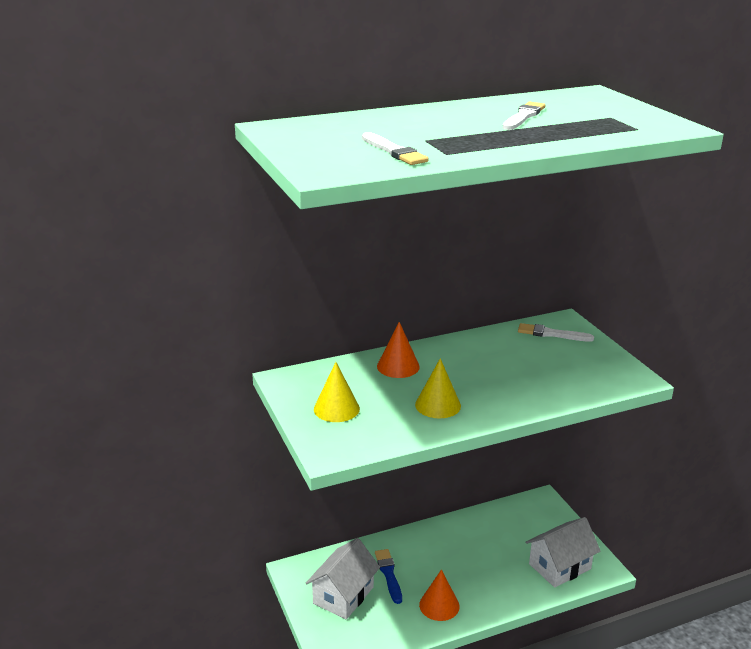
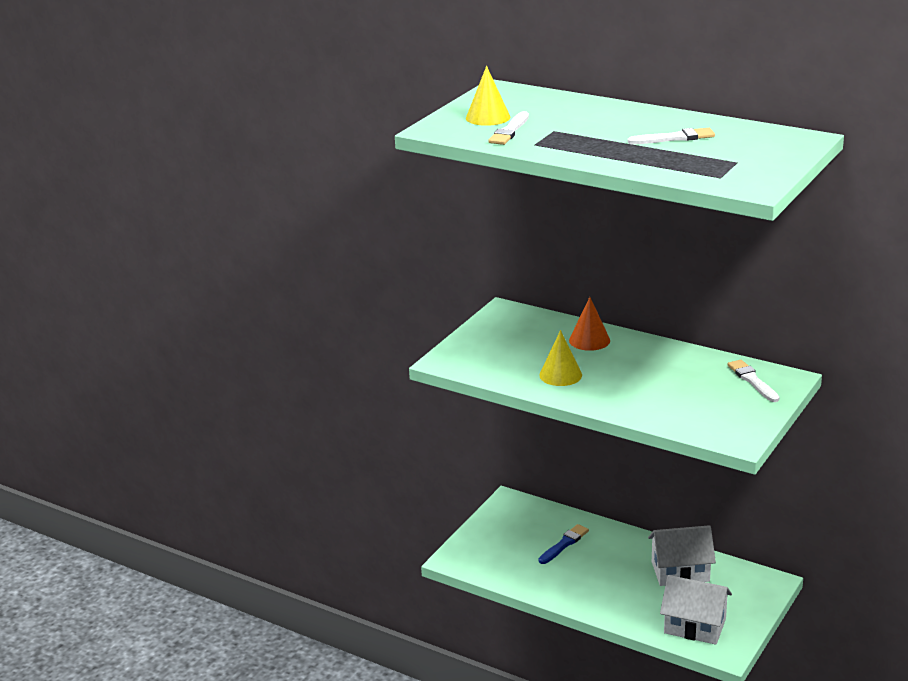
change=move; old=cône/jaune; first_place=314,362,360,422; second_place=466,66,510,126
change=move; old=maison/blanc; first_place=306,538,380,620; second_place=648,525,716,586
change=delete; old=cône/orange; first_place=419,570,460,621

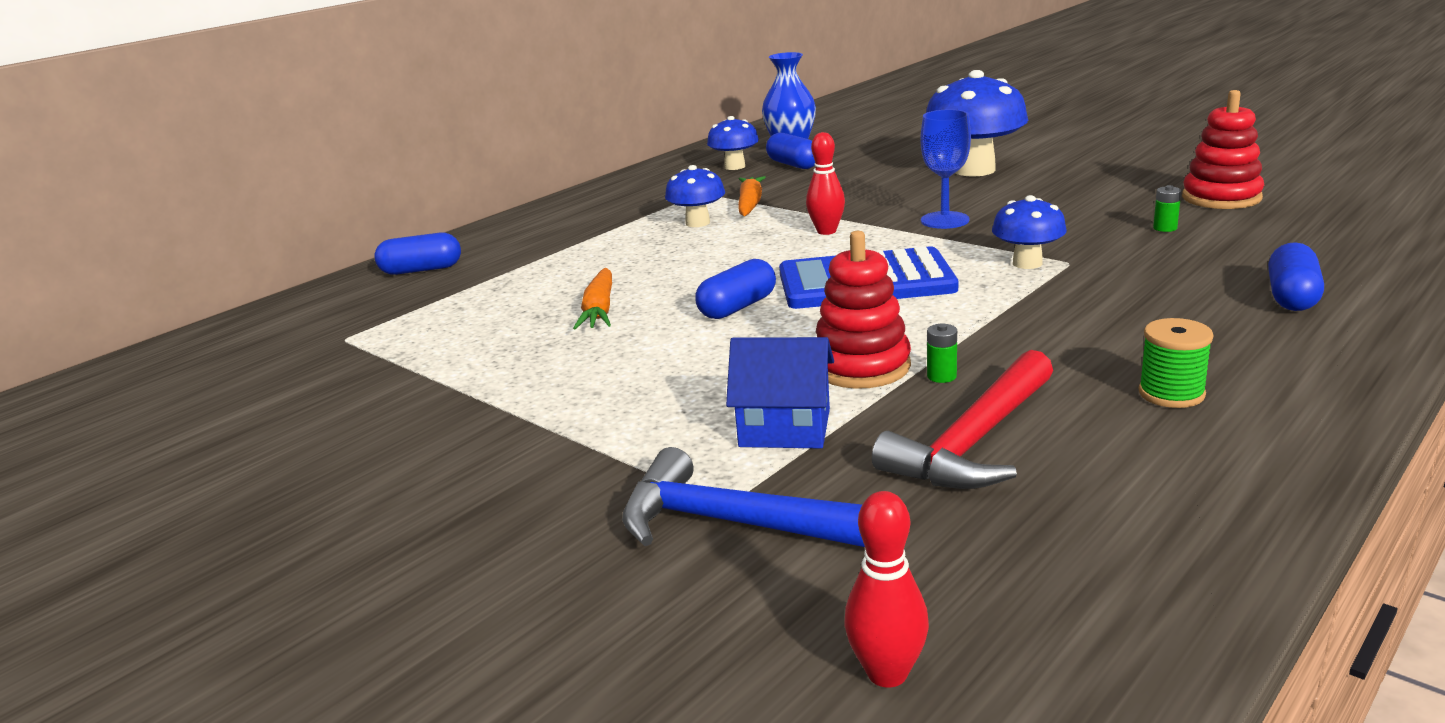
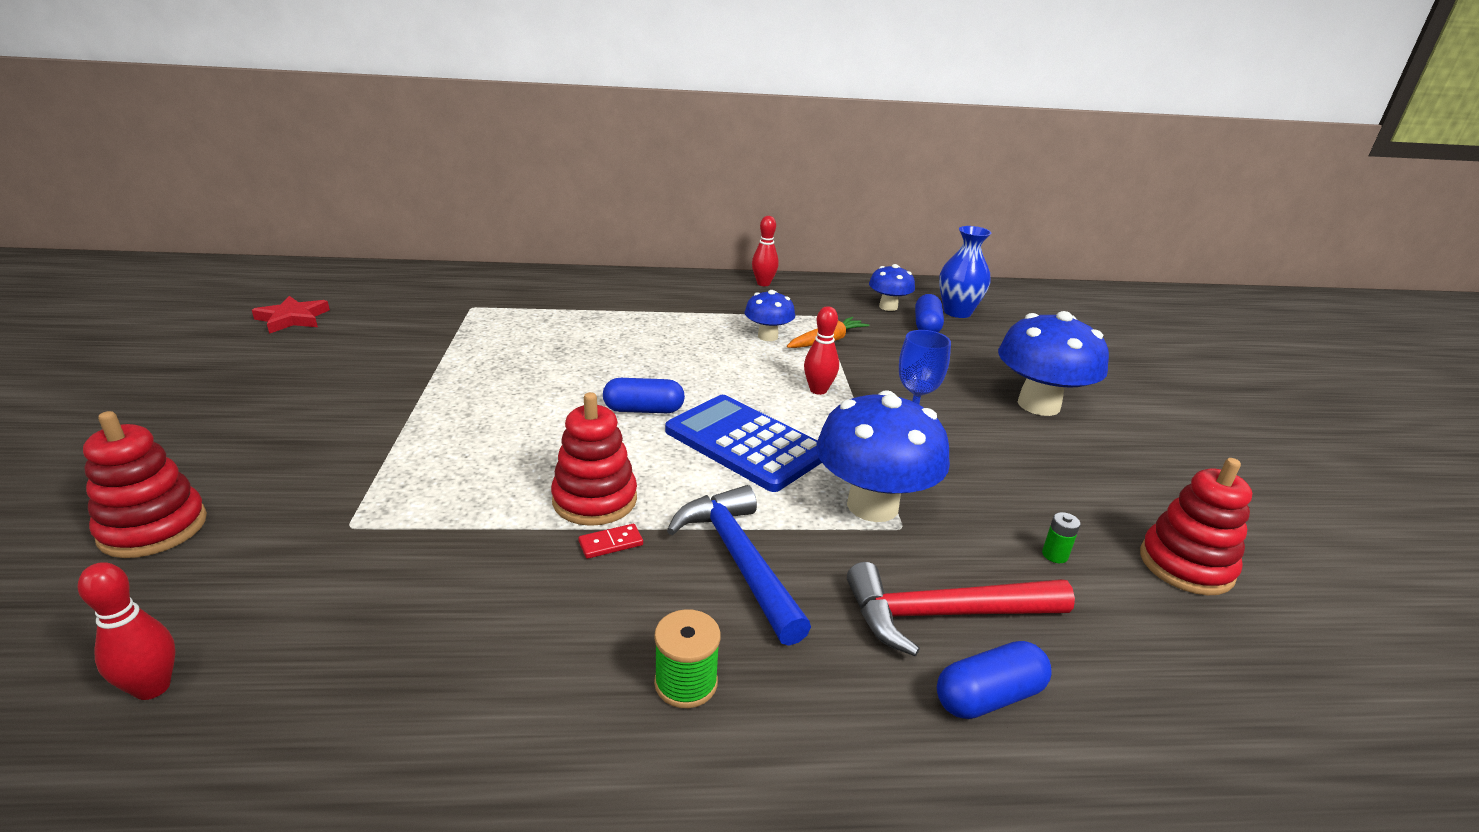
change=insert; new=jouet à empiler/rouge; second_place=83,411,207,558
change=insert; new=étoile/rouge; second_place=252,296,330,334
change=replace; old=pile/vert; new=domino/rouge; first_place=927,323,957,383; second_place=578,524,643,559
change=move; old=marteau/bleu; first_place=622,447,865,547; second_place=667,485,811,646
change=insert; new=quille/rouge; second_place=752,216,779,286
change=resize; old=champignon/bleu; first_place=992,195,1067,269; second_place=816,390,950,522; factor=1.79
change=move; old=marteau/rouge; first_place=872,350,1053,489; second_place=847,562,1075,656
change=delete; old=gélule/bleu; first_place=374,233,461,275
change=delete; old=carotte/orange; first_place=573,268,612,330
change=delete; old=maison/bleu; first_place=726,337,834,448

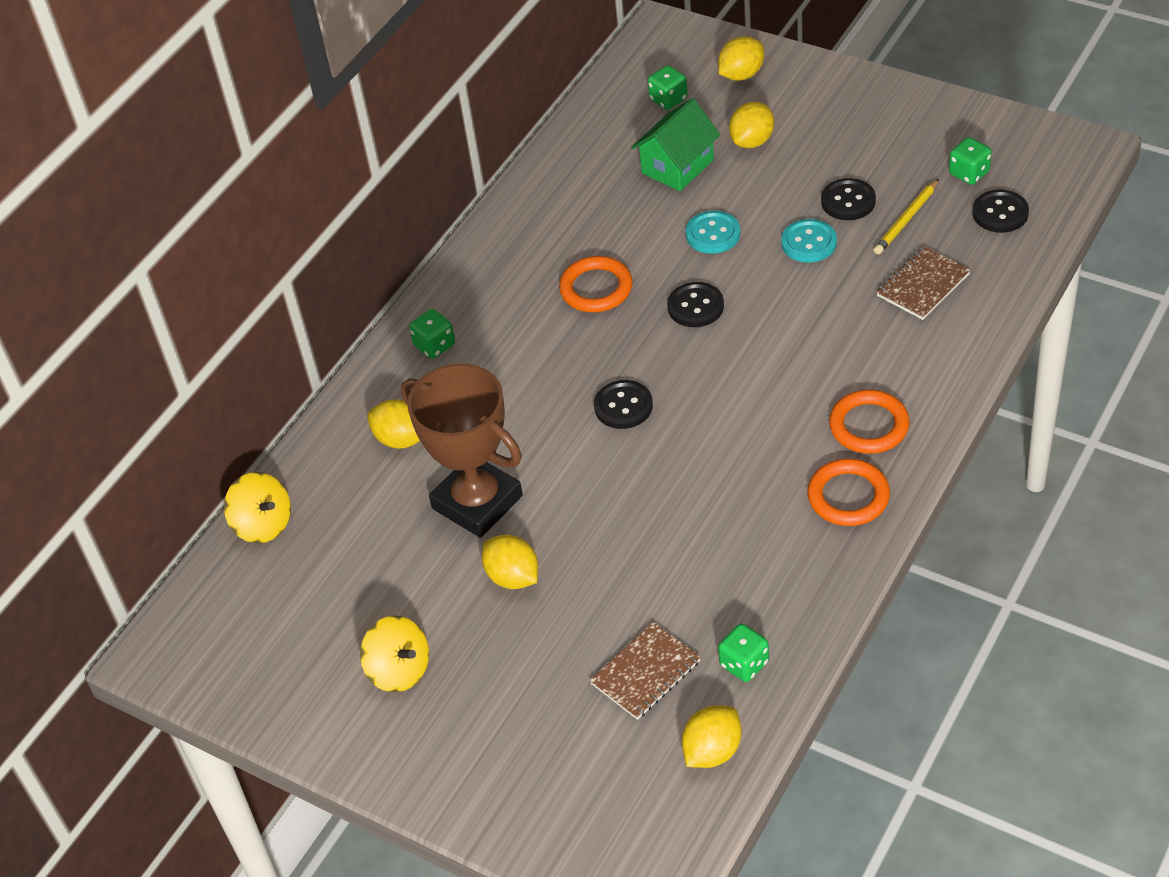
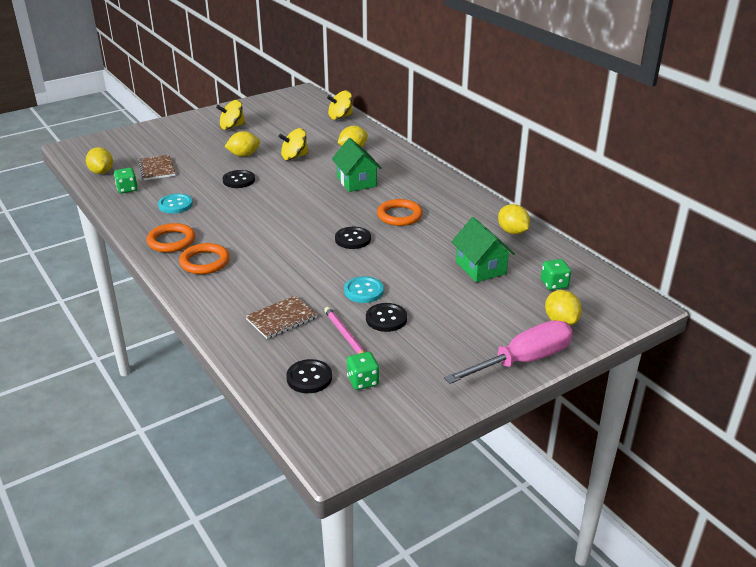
change=move; old=bouton/turquoise; first_place=686,211,740,254; second_place=158,194,193,214
change=move; old=bouton/noir; first_place=594,380,653,429; second_place=223,170,255,188
change=rotate; old=carnet/marron; first_place=876,246,971,320; second_place=246,295,317,339; degrees=75
change=replace; old=trophée/marron; new=toupie/jaune; first_place=401,363,523,538; second_place=278,128,309,160
change=recolor; old=crayon/jaune; new=crayon/rose; first_place=874,179,939,254; second_place=324,307,365,354
change=insert; new=maison/vert; second_place=332,138,382,192
change=insert; new=tournevis/rose; second_place=444,320,573,384
change=move; old=citron/jaune; first_place=729,102,774,148; second_place=498,204,530,234
change=delete; old=dé/vert; first_place=409,309,455,359

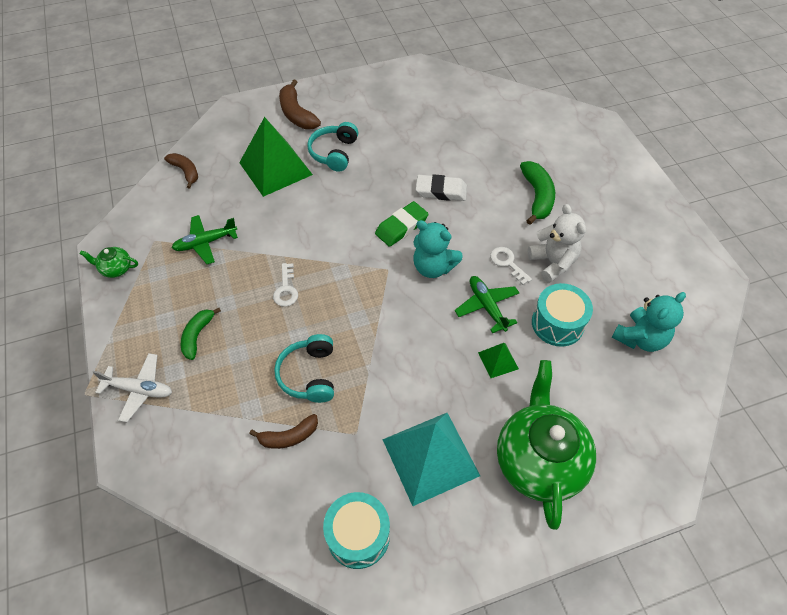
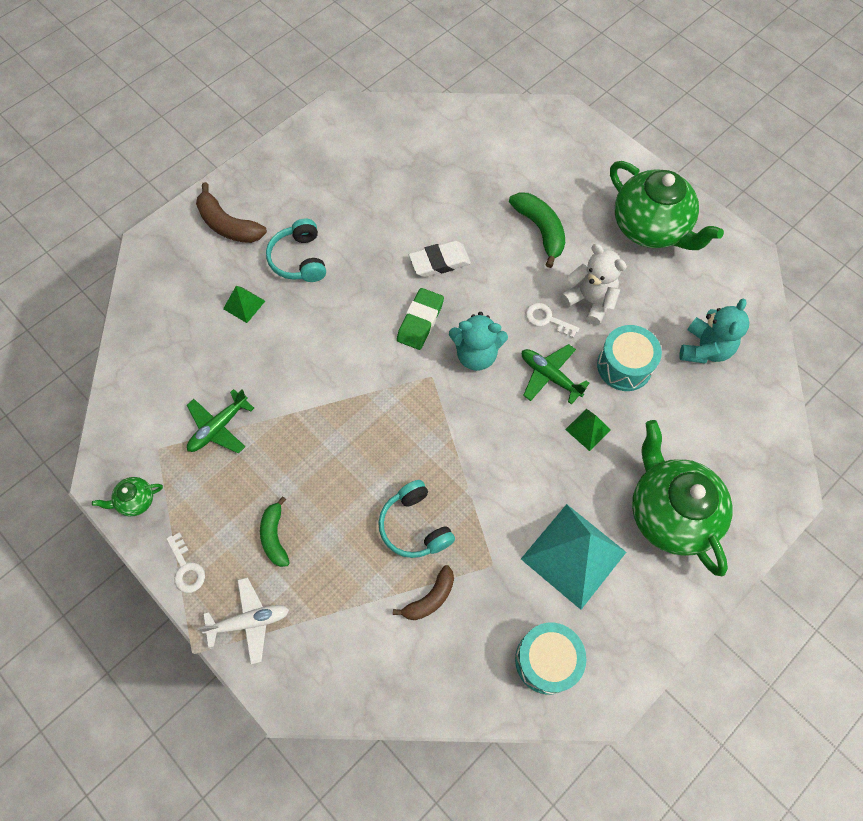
change=move; old=clé/blanc; first_place=273,263,298,307; second_place=166,532,205,593
change=resize; old=pyramide/vert; first_place=239,117,313,197; second_place=223,286,265,323; factor=0.46
change=insert; new=théière/vert; second_place=610,161,724,250
change=delete; old=banane/marron; first_place=164,153,198,189

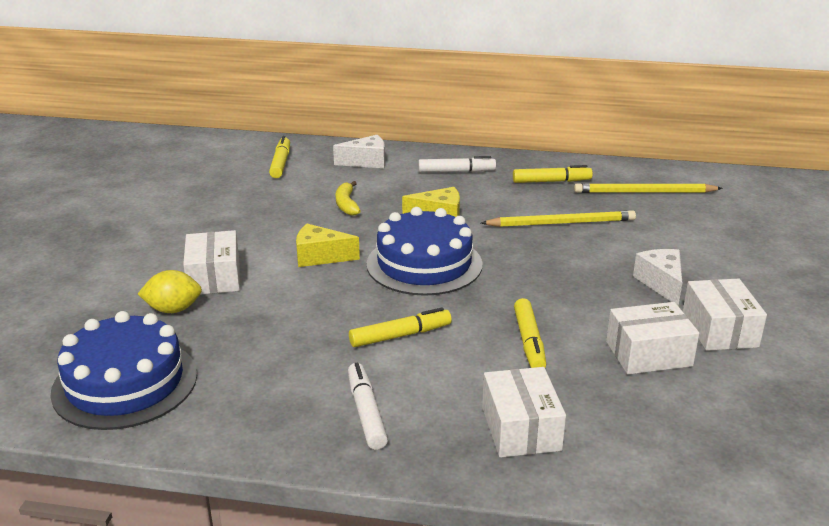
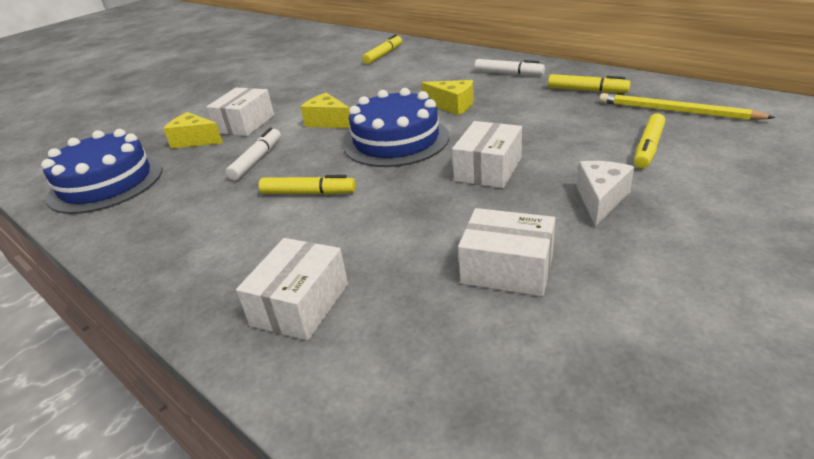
change=replace; old=citron/jaune; new=fromage/jaune; first_place=138,270,202,313; second_place=163,112,223,149
change=move; old=feutre/blanc; first_place=348,363,388,450; second_place=226,127,281,181
change=move; old=boîte/blanc; first_place=683,279,767,351; second_place=452,121,522,188
change=move; old=feutre/jaune; first_place=514,298,547,368; second_place=634,113,665,168
change=delete; old=fromage/blanc; first_place=333,135,385,168
change=delete; old=banane/jaune; first_place=336,181,361,216
change=delete; old=crayon/jaune; first_place=481,210,636,227

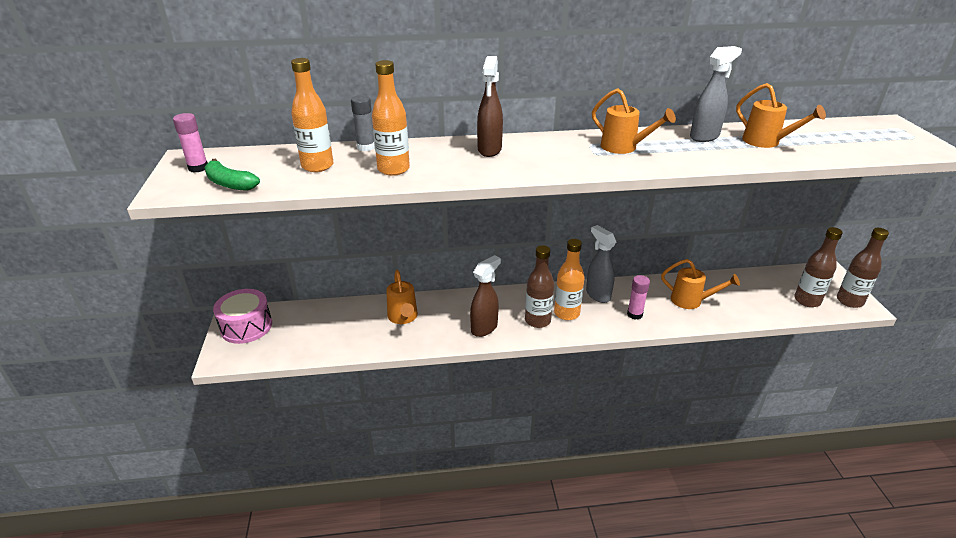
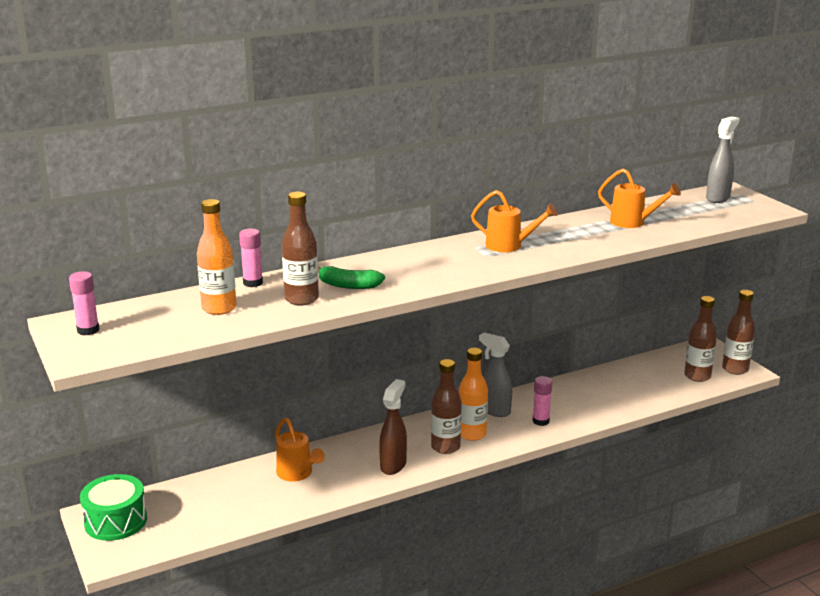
change=recolor; old=tambour/rose; new=tambour/vert; first_place=213,289,272,344; second_place=80,474,147,541
change=recolor; old=bâton de colle/gris; new=bâton de colle/rose; first_place=351,95,375,151; second_place=239,229,263,287
change=recolor; old=bouteille/orange; new=bouteille/marron; first_place=372,60,410,176; second_place=282,192,319,306
change=move; old=banane/vert; first_place=204,159,260,191; second_place=318,266,385,289
change=move; old=vaporisateur/gris; first_place=690,46,742,142; second_place=706,116,739,203
change=delete; old=vaporisateur/marron; first_place=477,56,503,157
change=delete; old=arrosoir/orange; first_place=661,259,740,309

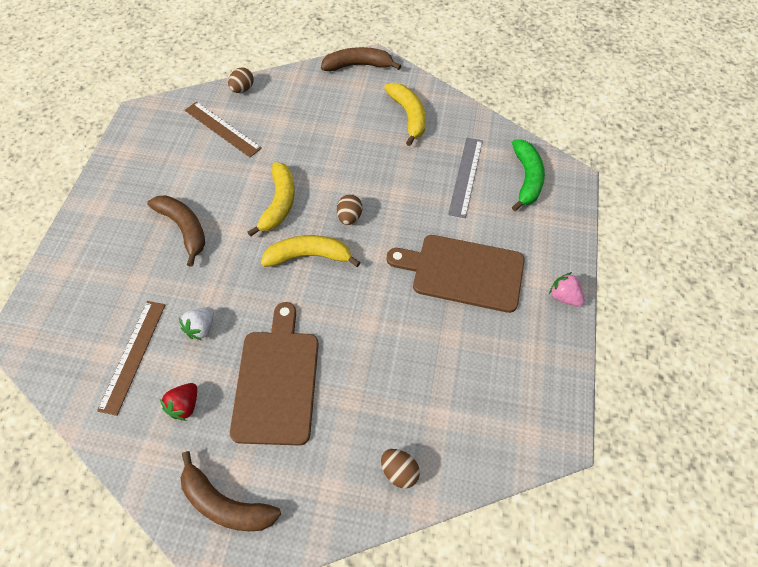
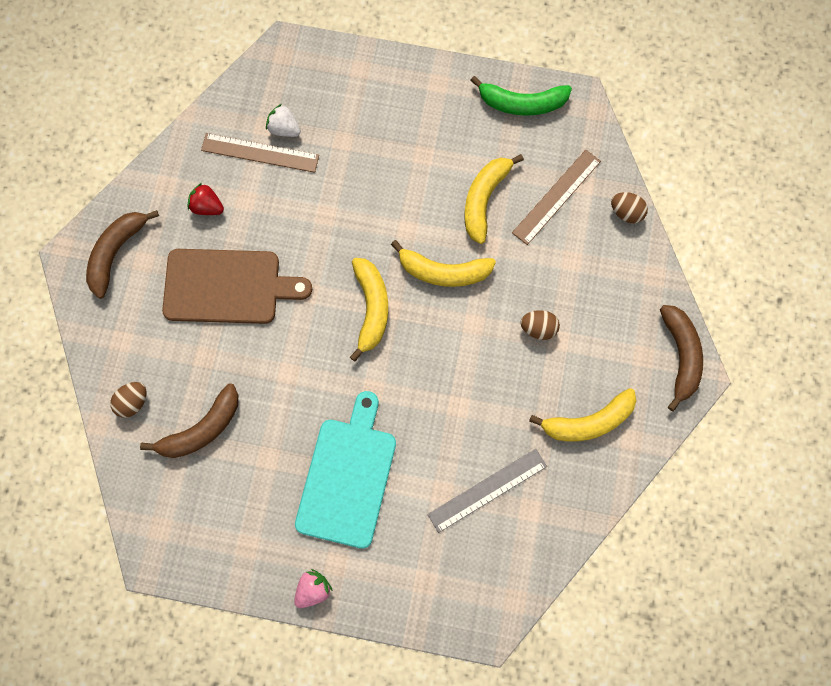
change=move; old=banane/marron; first_place=147,195,205,267; second_place=140,383,238,458
change=move; old=fraise/blanc; first_place=179,307,214,340; second_place=266,104,301,137
change=recolor; old=planche à découper/marron; new=planche à découper/turquoise; first_place=387,235,525,313; second_place=295,391,396,549
change=rotate; old=règle/gris; first_place=448,138,483,218; second_place=427,449,547,533; degrees=-45
change=insert; new=banane/jaune; second_place=465,154,524,244
change=move; old=banane/vert; first_place=512,139,545,211; second_place=470,76,572,116
change=move; old=œuf/marron; first_place=337,194,362,225; second_place=520,310,560,340

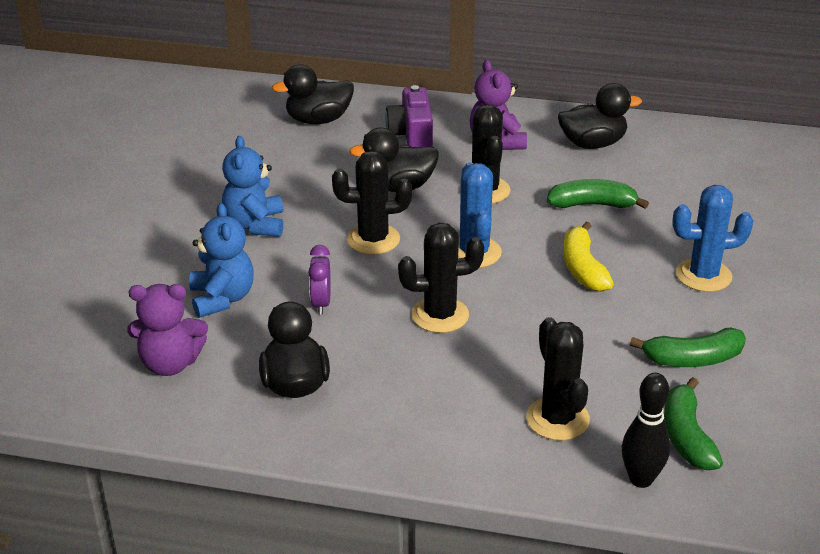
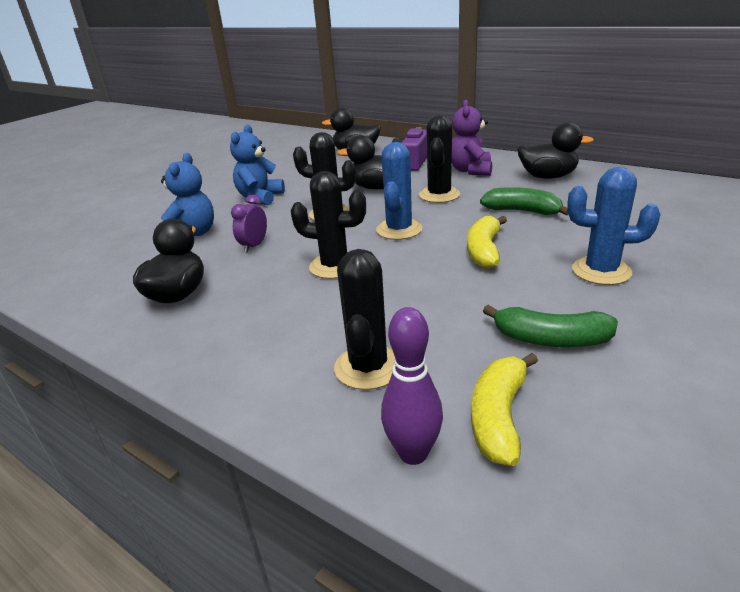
change=recolor; old=quille/noir; new=quille/violet; first_place=622,373,670,488; second_place=381,307,443,465
change=recolor; old=banane/vert; new=banane/jaune; first_place=664,377,723,470; second_place=471,353,538,466
change=delete; old=ours en peluche/violet; first_place=127,284,208,376

